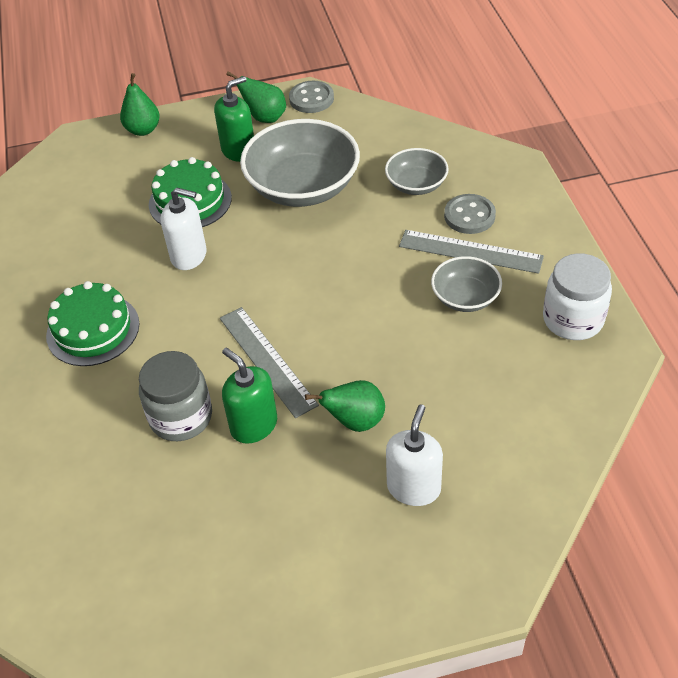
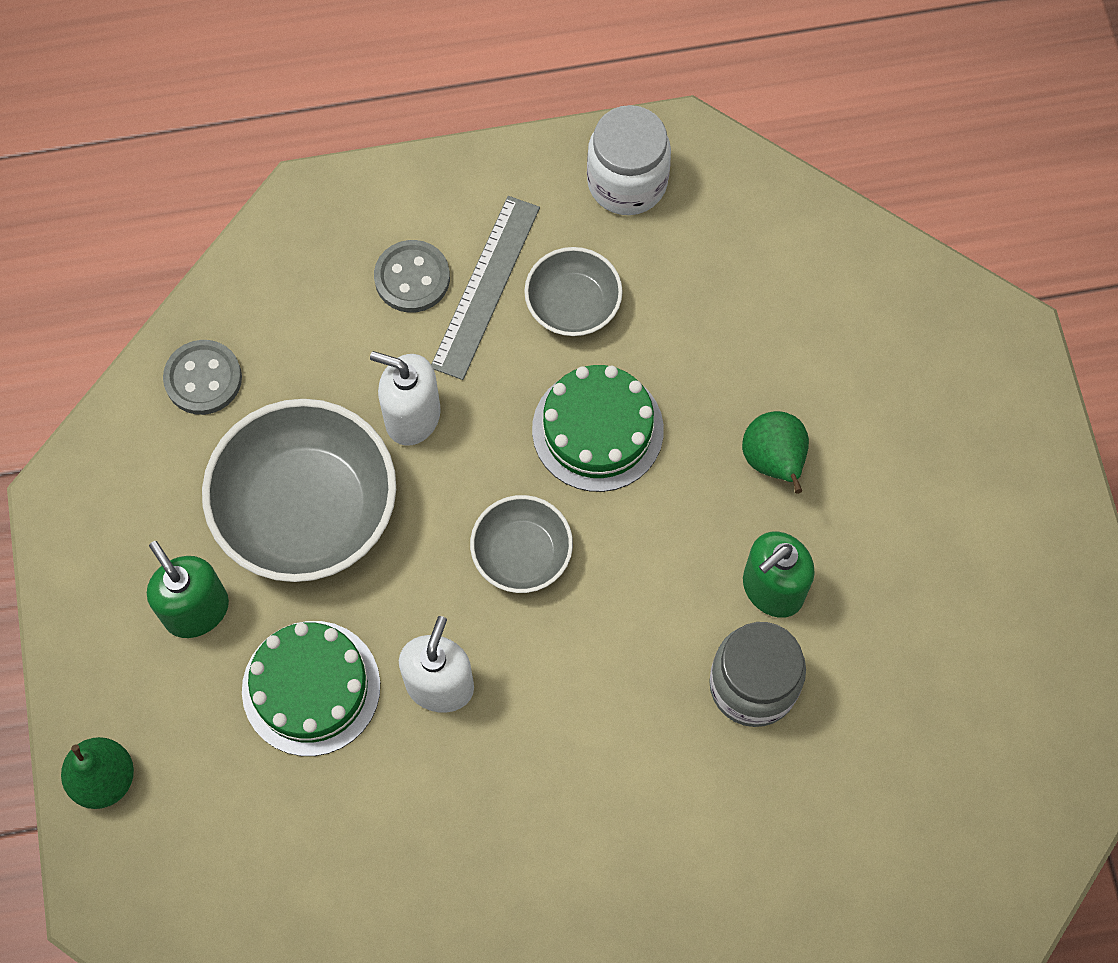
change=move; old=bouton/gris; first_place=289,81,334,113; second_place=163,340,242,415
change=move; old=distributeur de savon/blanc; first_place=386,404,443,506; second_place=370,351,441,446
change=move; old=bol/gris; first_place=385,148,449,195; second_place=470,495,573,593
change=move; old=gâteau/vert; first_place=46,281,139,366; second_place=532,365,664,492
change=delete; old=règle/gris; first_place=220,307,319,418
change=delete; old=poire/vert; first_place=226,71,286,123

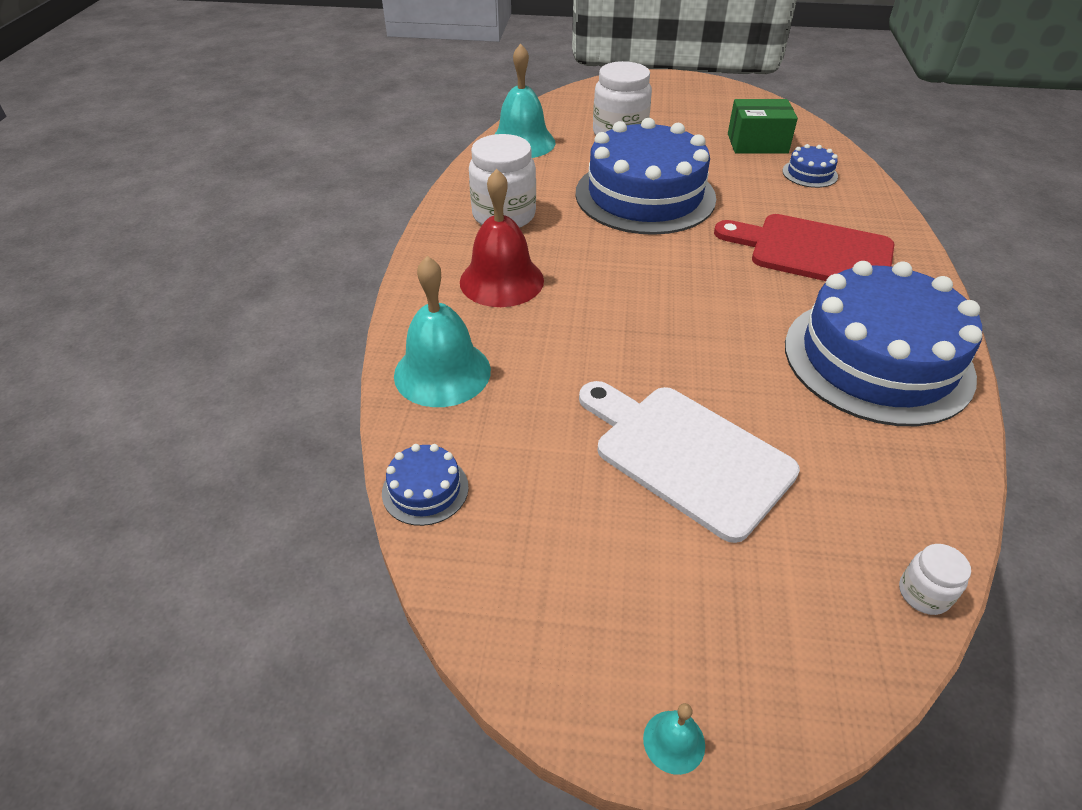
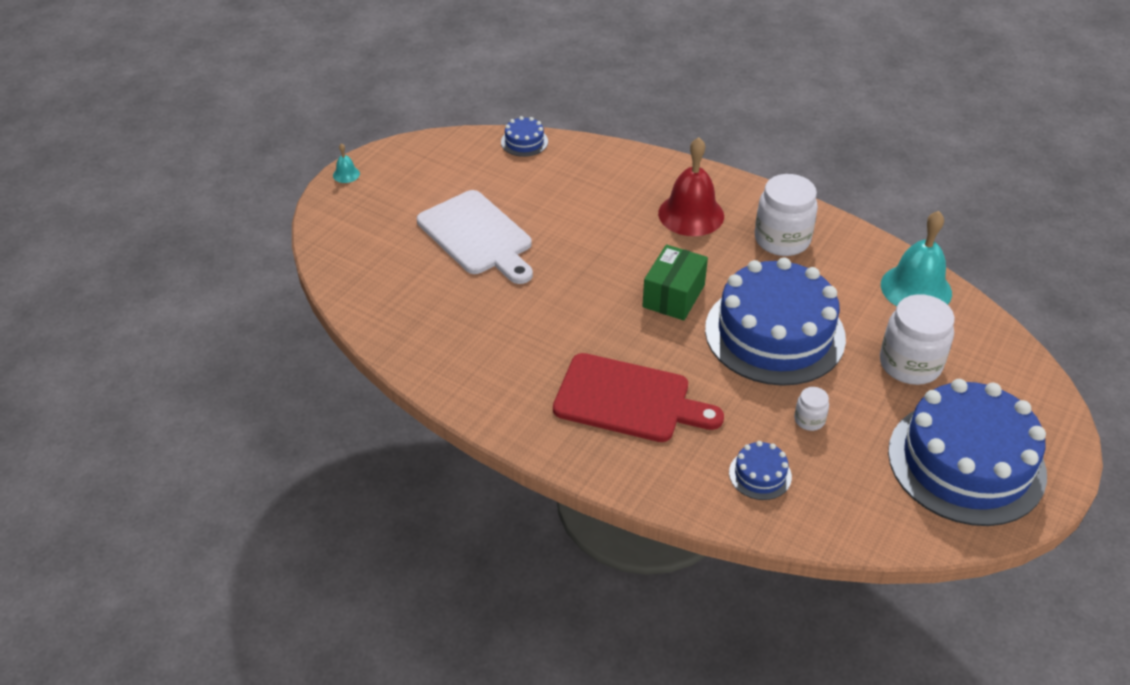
change=rotate; old=planche à découper/blanc; first_place=579,381,800,543; second_place=417,190,533,284; degrees=75
change=rotate; old=planche à découper/rouge; first_place=714,214,894,281; second_place=553,353,724,442; degrees=60
change=move; old=boîte/vert; first_place=728,99,798,154; second_place=642,244,708,321
change=move; old=bocal/blanc; first_place=899,544,971,615; second_place=794,387,829,431
change=move; old=gâteau/bleu; first_place=785,261,982,426; second_place=888,379,1047,526
change=delete; old=cloche/turquoise; first_place=394,256,491,407

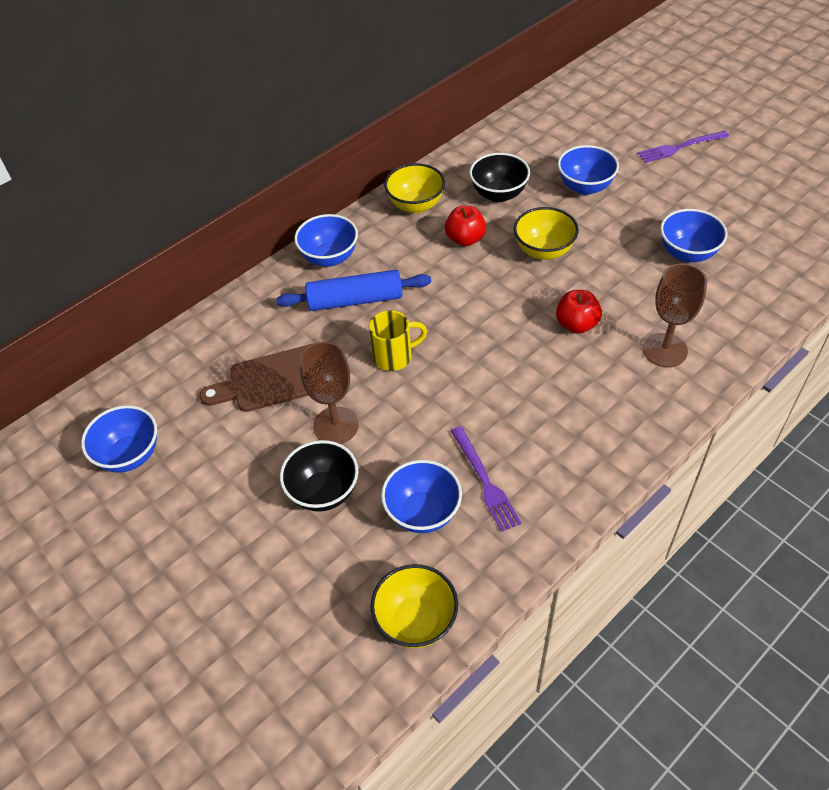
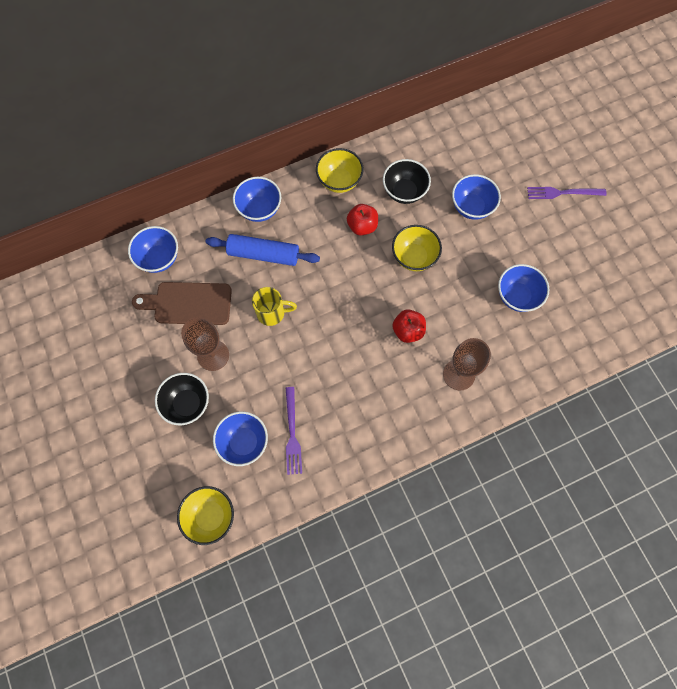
change=move; old=bol/bleu; first_place=81,405,157,473; second_place=128,226,178,273

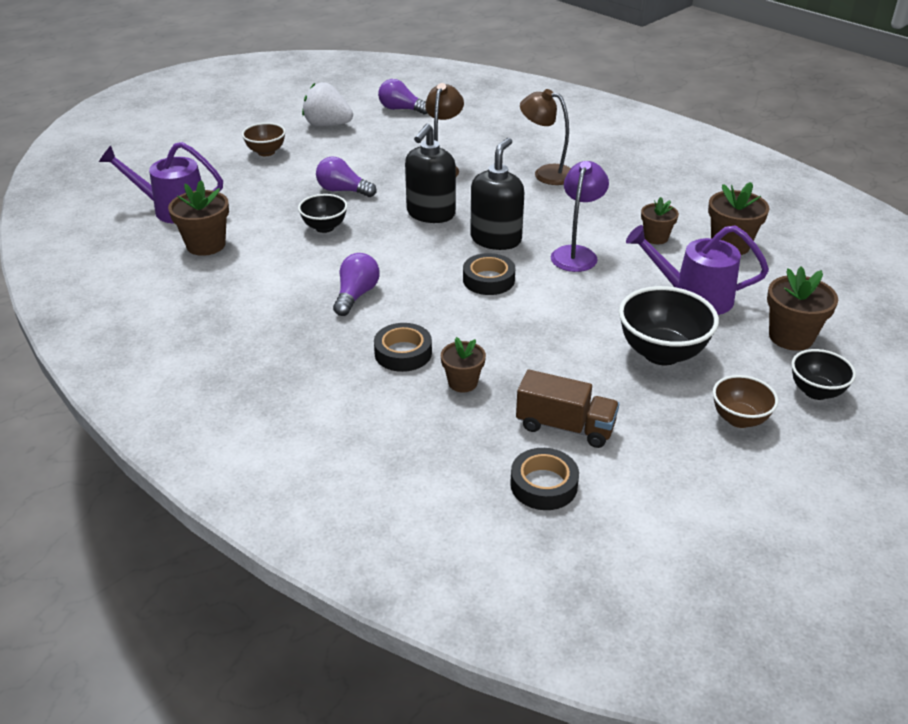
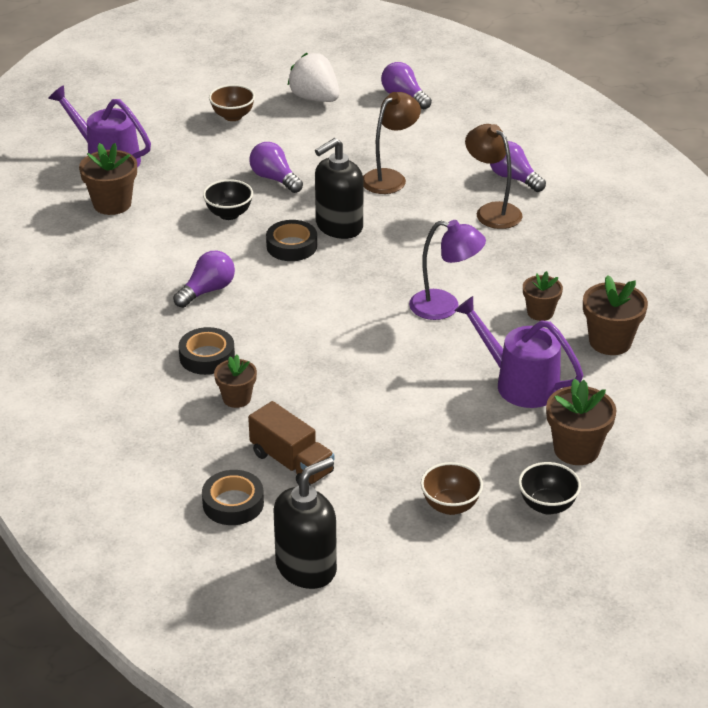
change=move; old=ruban adhésif/noir; first_place=463,253,515,295; second_place=266,220,317,261
change=move; old=distributeur de savon/noir; first_place=470,138,524,250; second_place=274,457,337,589
change=rotate; old=lampe/violet; first_place=551,161,609,272; second_place=409,220,486,320; degrees=60
change=insert; new=ampoule/violet; second_place=490,141,546,192
change=delete; old=bol/noir; first_place=619,286,719,365

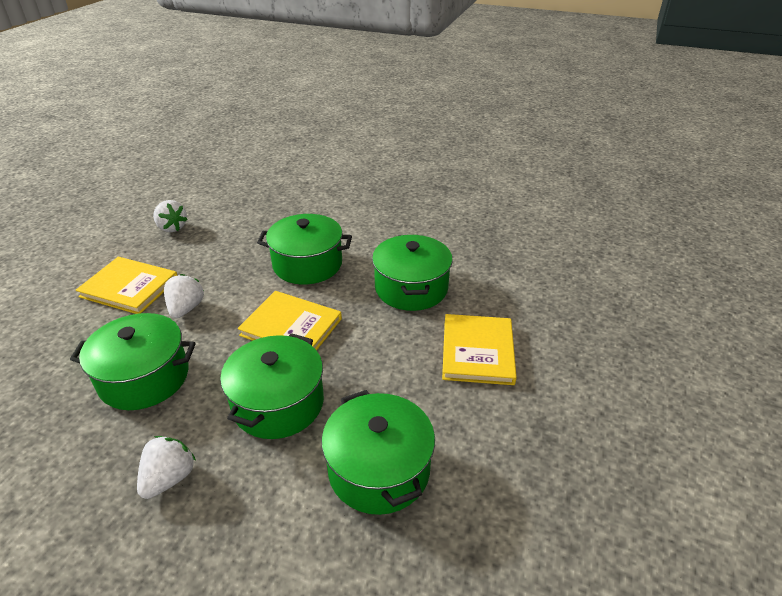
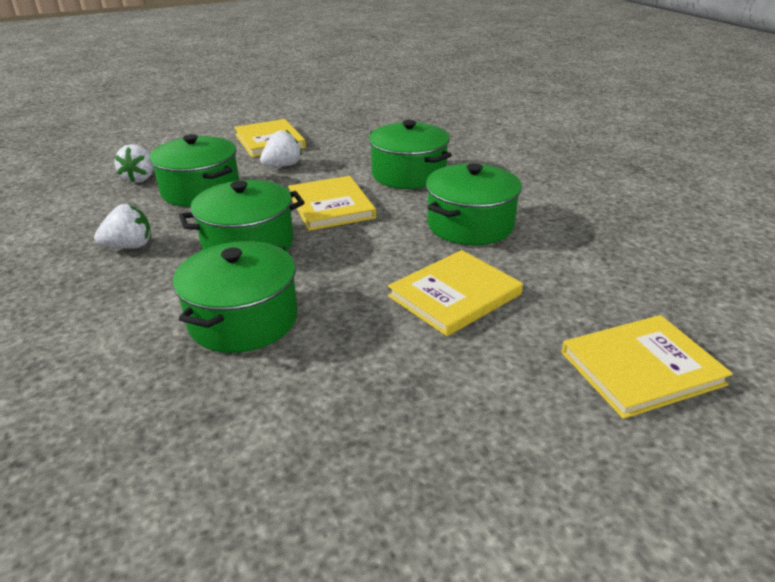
change=move; old=fraise/blanc; first_place=153,200,188,232; second_place=115,144,154,183
change=insert; new=livre/jaune; second_place=561,315,733,419

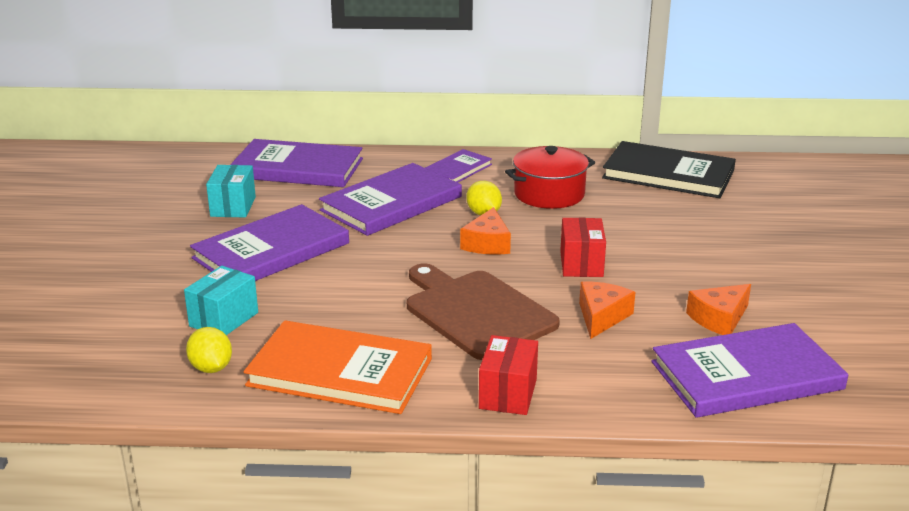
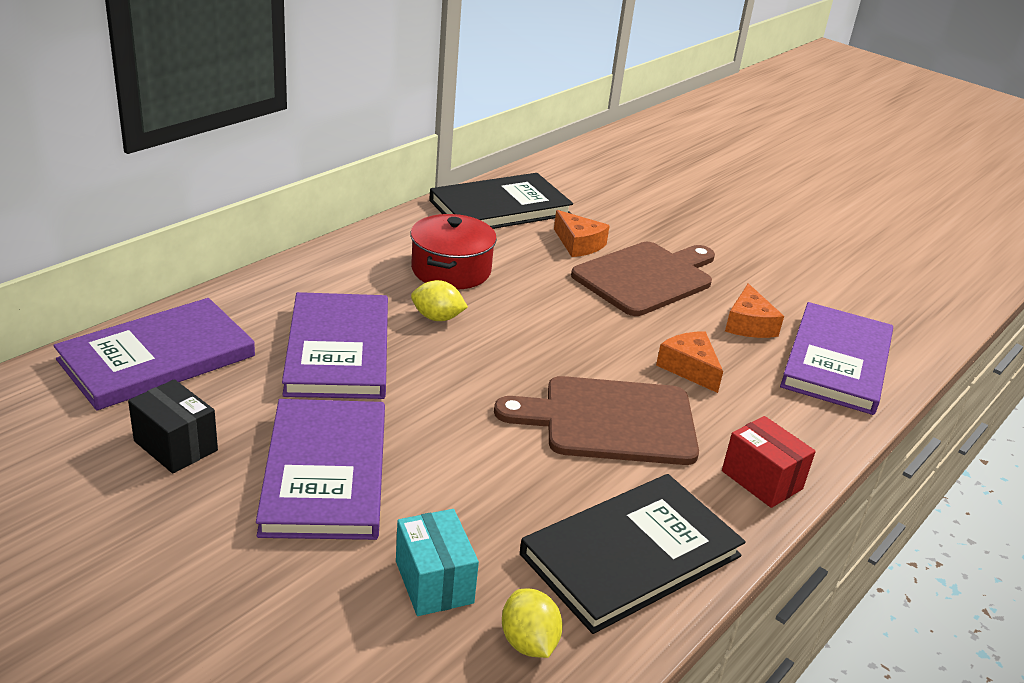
change=recolor; old=boîte/turquoise; new=boîte/noir; first_place=206,165,256,217; second_place=128,379,218,473
change=rotate; old=citron/jaune; first_place=186,327,232,373; second_place=502,588,563,658; degrees=60
change=recolor; old=livre/orange; new=livre/noir; first_place=244,320,432,414; second_place=520,474,746,634
change=move; old=fromage/orange; first_place=460,207,511,254; second_place=554,210,610,257
change=insert; new=planche à découper/marron; second_place=571,242,715,316
change=delete; old=livre/violet; first_place=425,149,492,182
change=delete; old=boîte/rouge; first_place=560,218,606,277

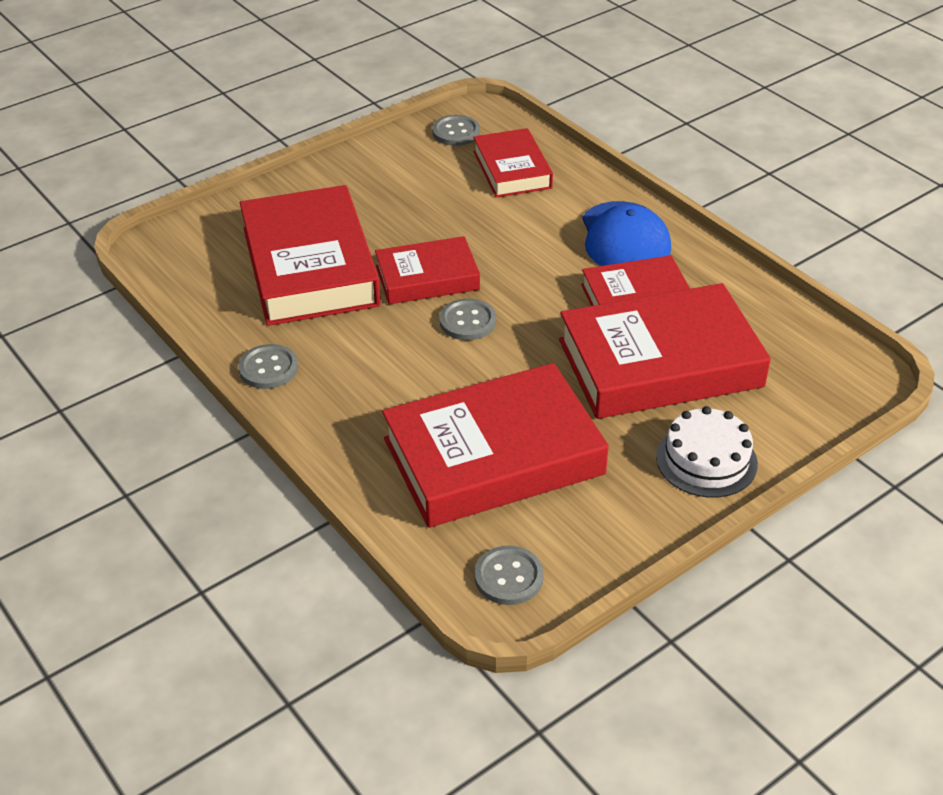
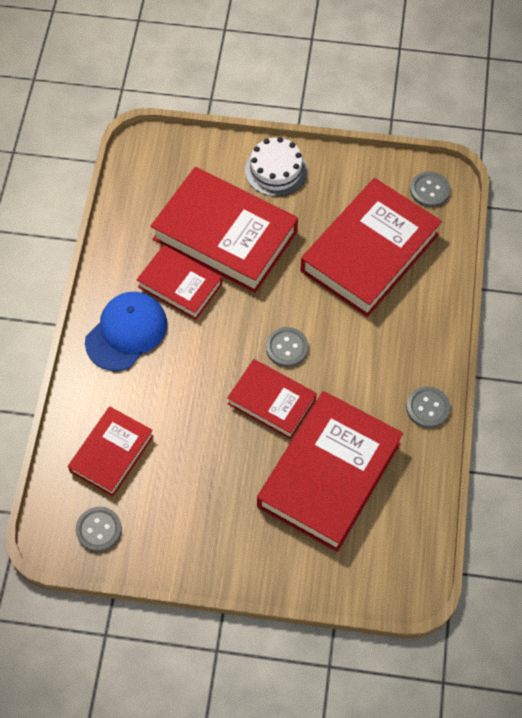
change=rotate; old=livre/rouge; first_place=382,363,609,528; second_place=300,178,442,317; degrees=-75

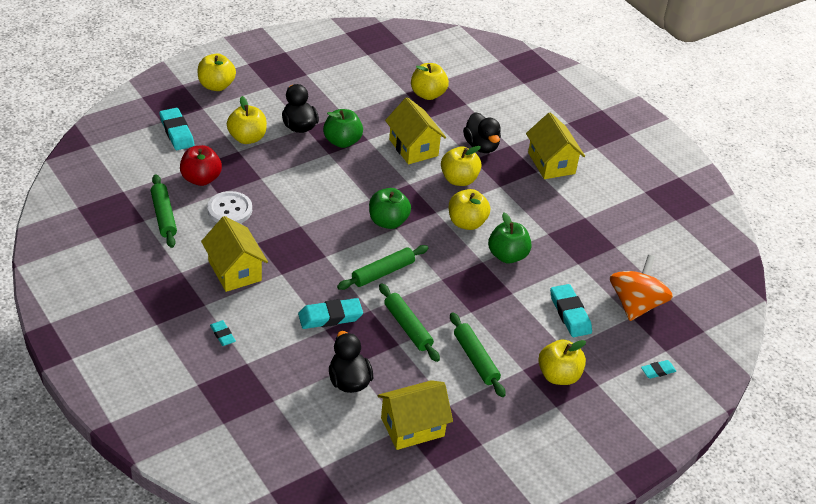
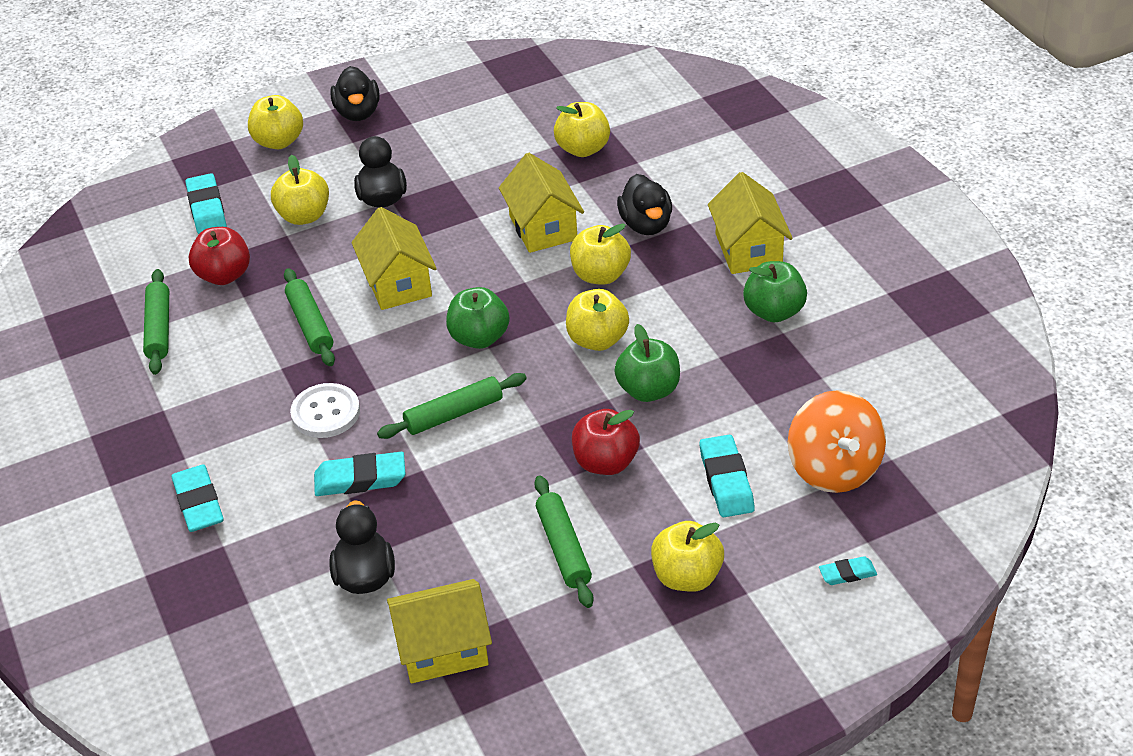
change=resize; old=gomme/turquoise; first_place=210,320,236,346; second_place=171,465,224,532; factor=1.77
change=move; old=rouleau à pâtisserie/vert; first_place=379,283,440,362; second_place=284,268,335,366
change=move; old=bouton/blanc; first_place=207,191,252,224; second_place=290,383,360,438
change=insert; new=canard/noir; second_place=330,66,380,121
change=move; old=maison/jaune; first_place=201,216,268,292; second_place=351,207,437,310
change=insert; new=pomme/rouge; second_place=572,409,640,475
change=move; old=pomme/vert; first_place=323,109,363,148; second_place=743,261,807,322
change=rotate; old=toupie/orange; first_place=610,255,673,321; second_place=788,390,886,493; degrees=135

